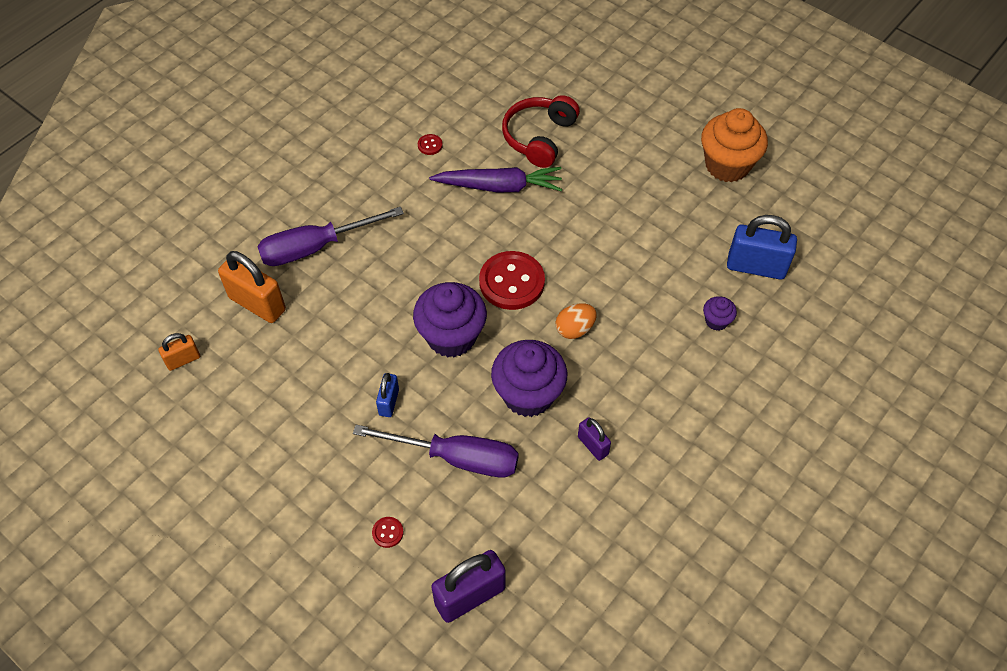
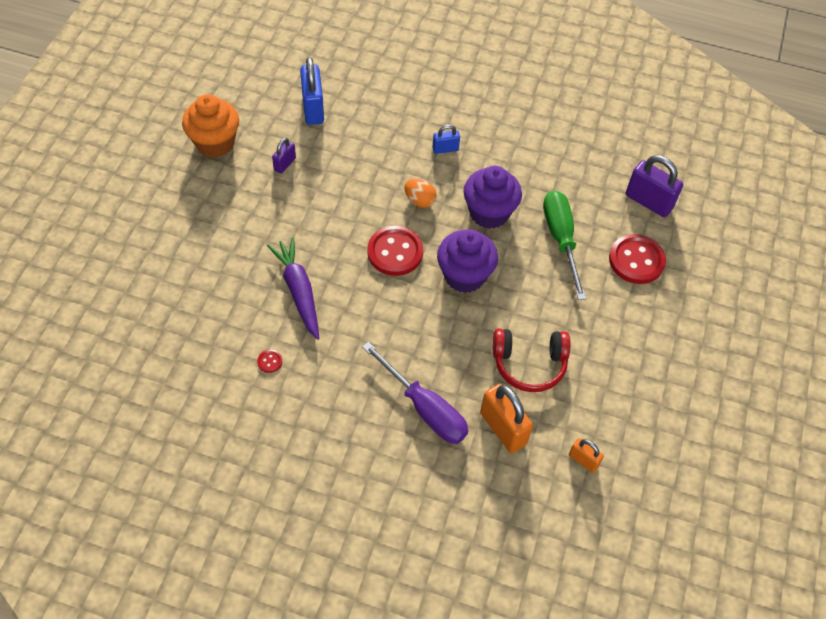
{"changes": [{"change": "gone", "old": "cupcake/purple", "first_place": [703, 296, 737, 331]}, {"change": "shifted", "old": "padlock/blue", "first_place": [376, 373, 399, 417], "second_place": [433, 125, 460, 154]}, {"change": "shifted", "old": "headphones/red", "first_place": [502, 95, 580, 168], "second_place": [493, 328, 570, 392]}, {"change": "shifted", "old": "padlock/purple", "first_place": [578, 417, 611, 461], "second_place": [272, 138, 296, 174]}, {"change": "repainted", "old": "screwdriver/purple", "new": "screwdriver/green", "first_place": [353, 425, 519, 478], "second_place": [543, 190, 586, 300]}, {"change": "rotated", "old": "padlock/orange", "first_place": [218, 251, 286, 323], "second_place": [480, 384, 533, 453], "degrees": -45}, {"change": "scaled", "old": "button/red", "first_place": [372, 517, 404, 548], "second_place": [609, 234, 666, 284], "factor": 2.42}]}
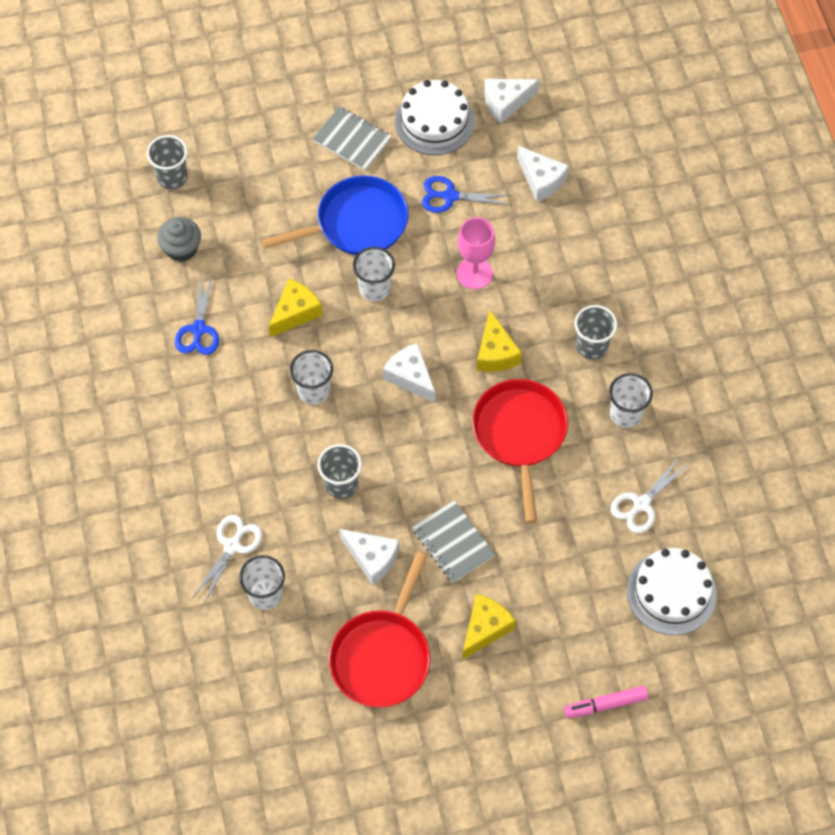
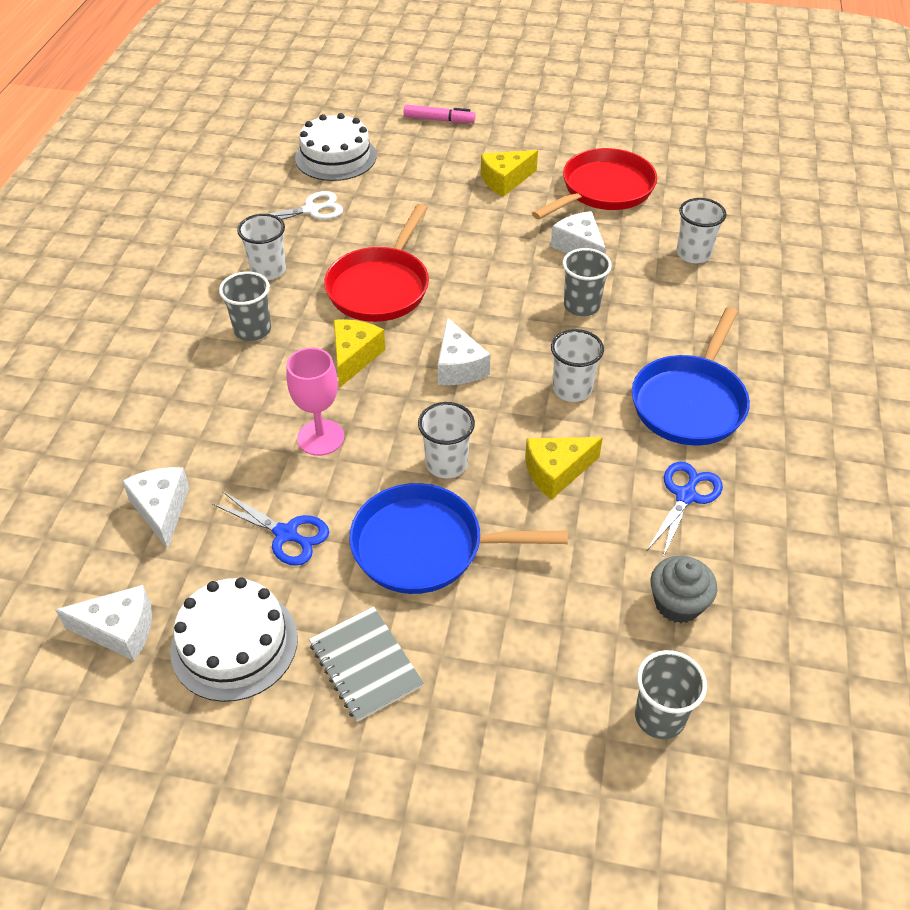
{"changes": [{"change": "gone", "old": "scissors/white", "first_place": [193, 515, 263, 604]}, {"change": "gone", "old": "notebook/grey", "first_place": [412, 500, 495, 583]}, {"change": "new", "new": "pan/blue", "second_place": [632, 307, 750, 445]}]}
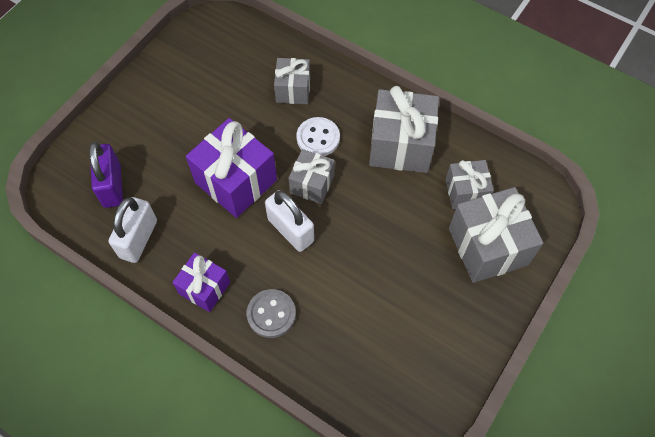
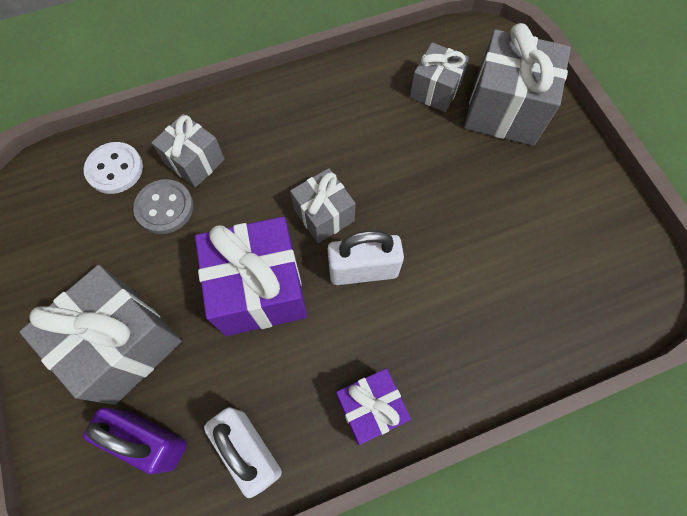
{"changes": [{"change": "shifted", "old": "button/grey", "first_place": [247, 289, 296, 338], "second_place": [133, 179, 194, 234]}, {"change": "shifted", "old": "button/white", "first_place": [296, 117, 340, 156], "second_place": [84, 142, 143, 194]}, {"change": "shifted", "old": "gift/grey", "first_place": [369, 86, 439, 173], "second_place": [19, 265, 182, 405]}]}
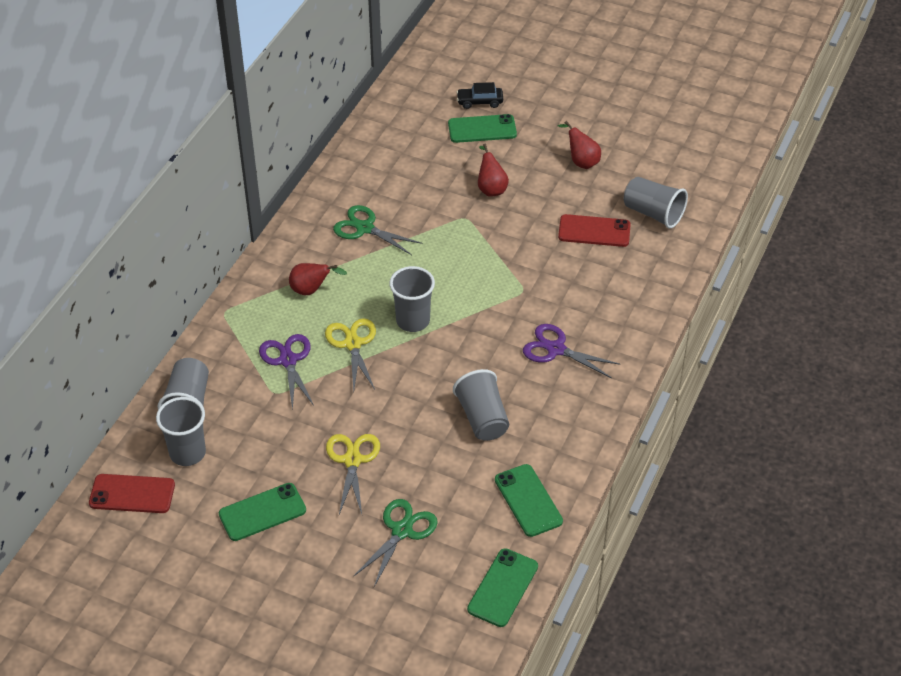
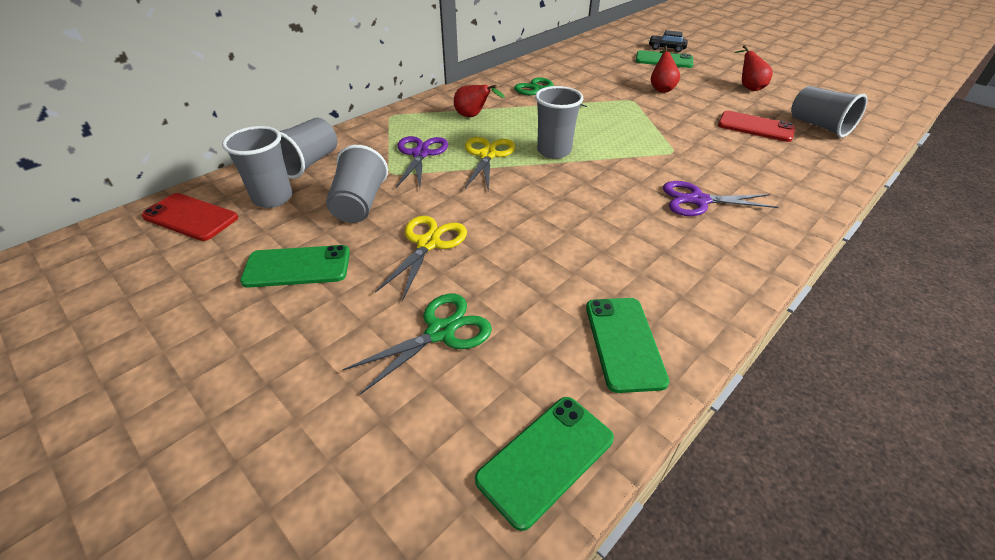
{"changes": [{"change": "shifted", "old": "cup/grey", "first_place": [453, 369, 509, 441], "second_place": [326, 145, 388, 223]}, {"change": "rotated", "old": "scissors/purple", "first_place": [523, 324, 620, 378], "second_place": [663, 181, 779, 216], "degrees": -45}]}
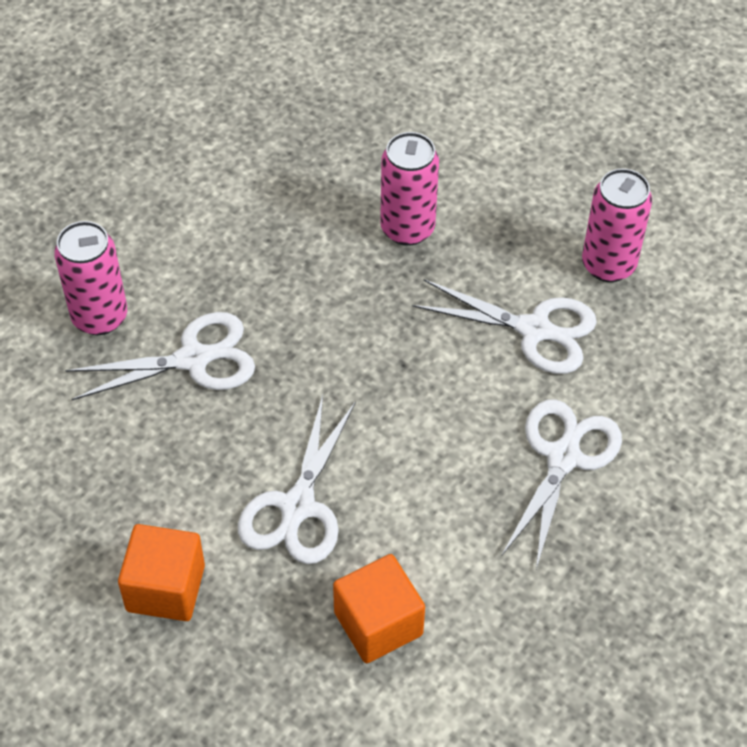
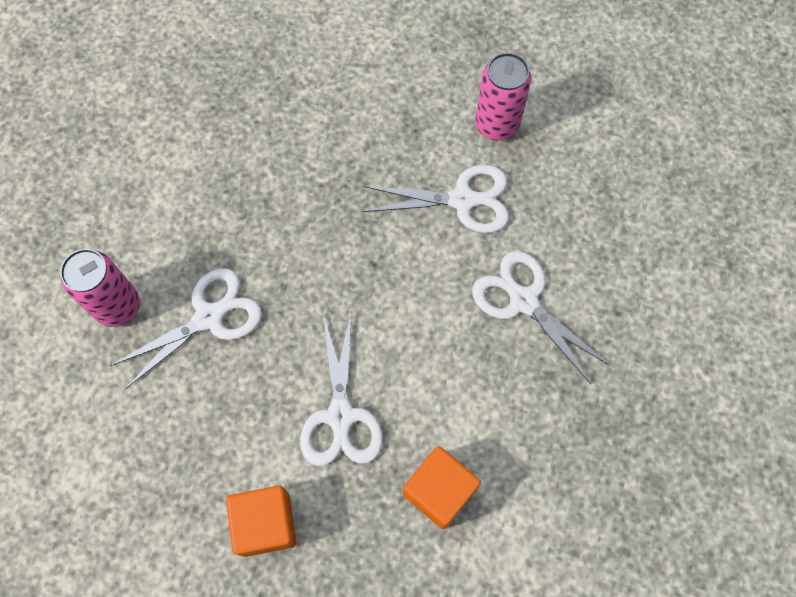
{"changes": [{"change": "gone", "old": "can/pink", "first_place": [380, 132, 439, 246]}, {"change": "rotated", "old": "scissors/white", "first_place": [502, 399, 622, 569], "second_place": [472, 251, 611, 384], "degrees": -45}]}
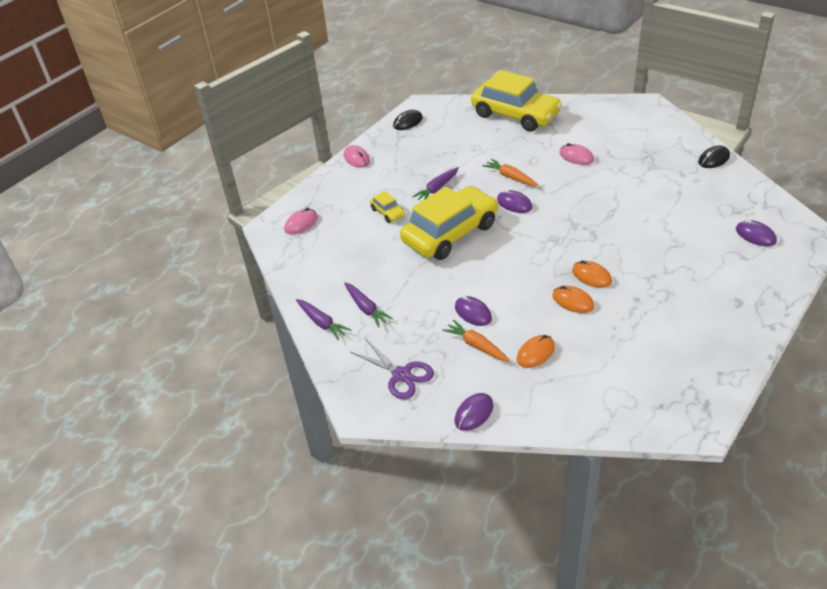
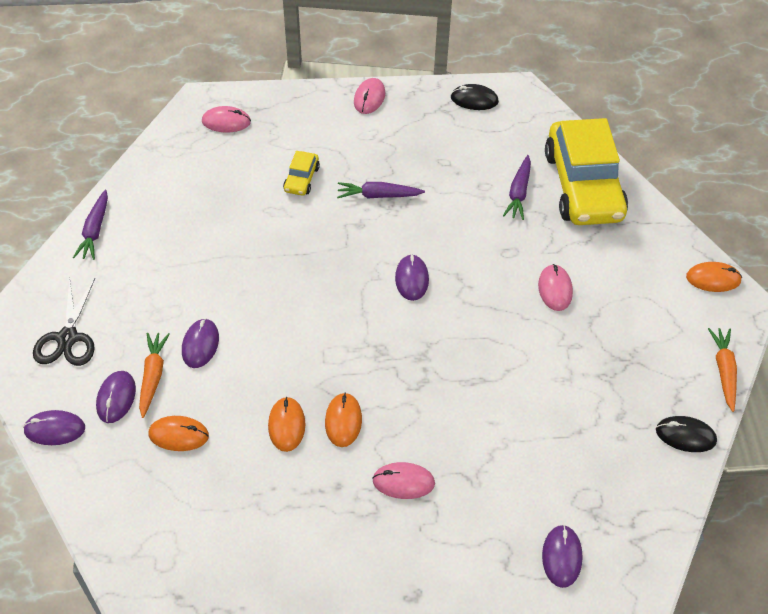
{"changes": [{"change": "gone", "old": "car/yellow", "first_place": [400, 186, 498, 260]}, {"change": "new", "new": "mouse/purple", "second_place": [96, 371, 136, 423]}, {"change": "new", "new": "mouse/pink", "second_place": [372, 462, 435, 499]}, {"change": "new", "new": "mouse/orange", "second_place": [686, 262, 742, 292]}, {"change": "shifted", "old": "carrot/purple", "first_place": [344, 282, 393, 327], "second_place": [503, 155, 531, 220]}, {"change": "shifted", "old": "carrot/orange", "first_place": [482, 159, 538, 186], "second_place": [708, 328, 737, 412]}, {"change": "repainted", "old": "scissors/purple", "new": "scissors/black", "first_place": [351, 338, 434, 399], "second_place": [33, 278, 95, 366]}]}
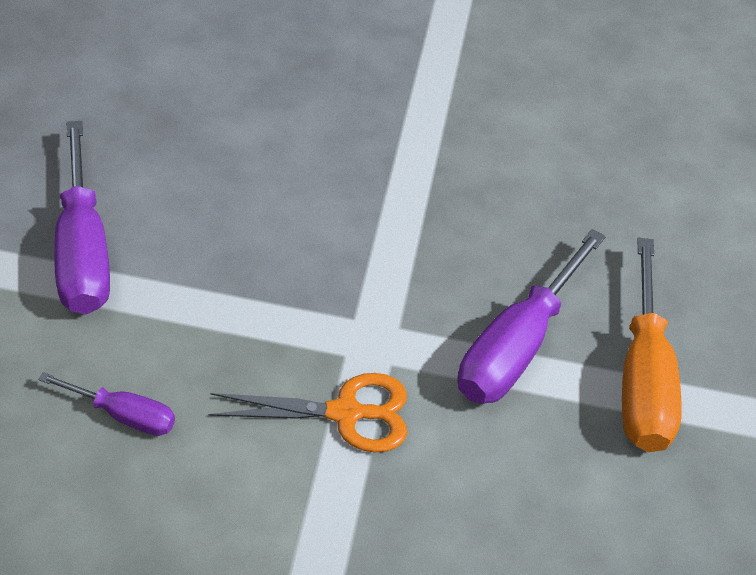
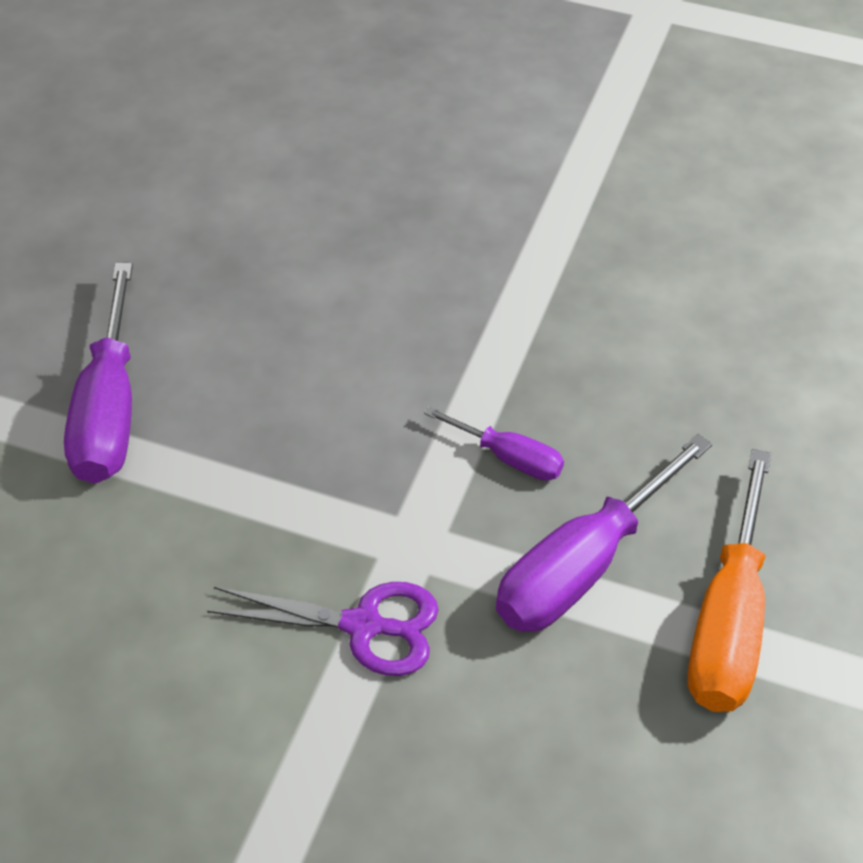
{"changes": [{"change": "shifted", "old": "screwdriver/purple", "first_place": [38, 372, 175, 436], "second_place": [424, 407, 564, 481]}, {"change": "repainted", "old": "scissors/orange", "new": "scissors/purple", "first_place": [208, 373, 407, 453], "second_place": [207, 582, 439, 676]}]}
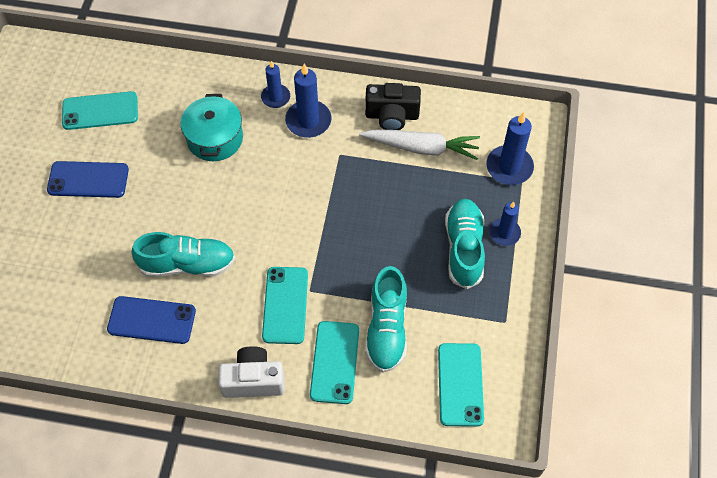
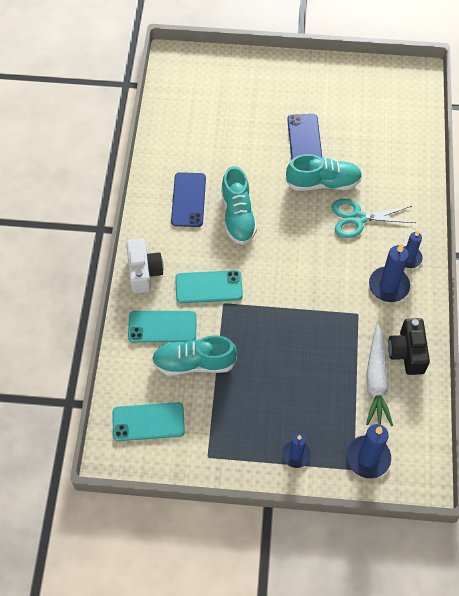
{"changes": [{"change": "gone", "old": "phone/turquoise", "first_place": [62, 91, 138, 130]}, {"change": "shifted", "old": "shoe/turquoise", "first_place": [445, 199, 485, 289], "second_place": [285, 154, 362, 191]}, {"change": "swapped", "old": "pot/turquoise", "new": "scissors/turquoise", "first_place": [181, 94, 243, 161], "second_place": [332, 199, 415, 238]}]}
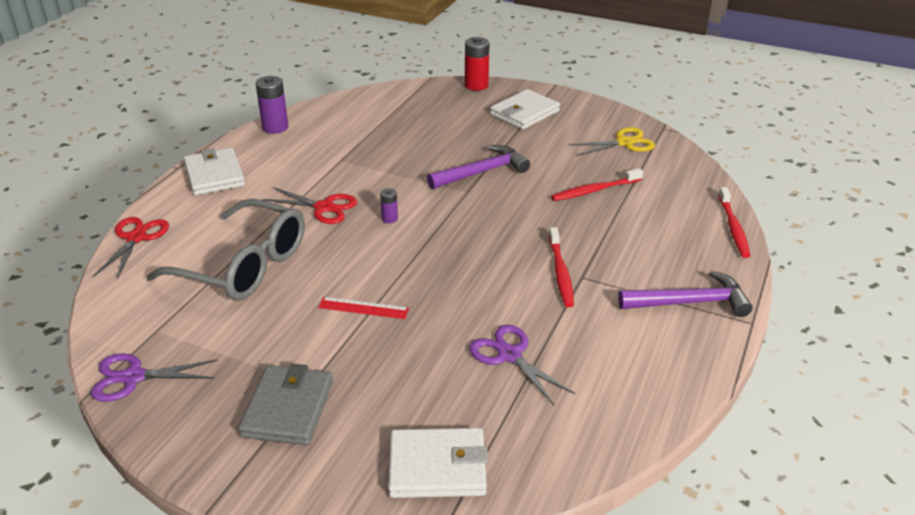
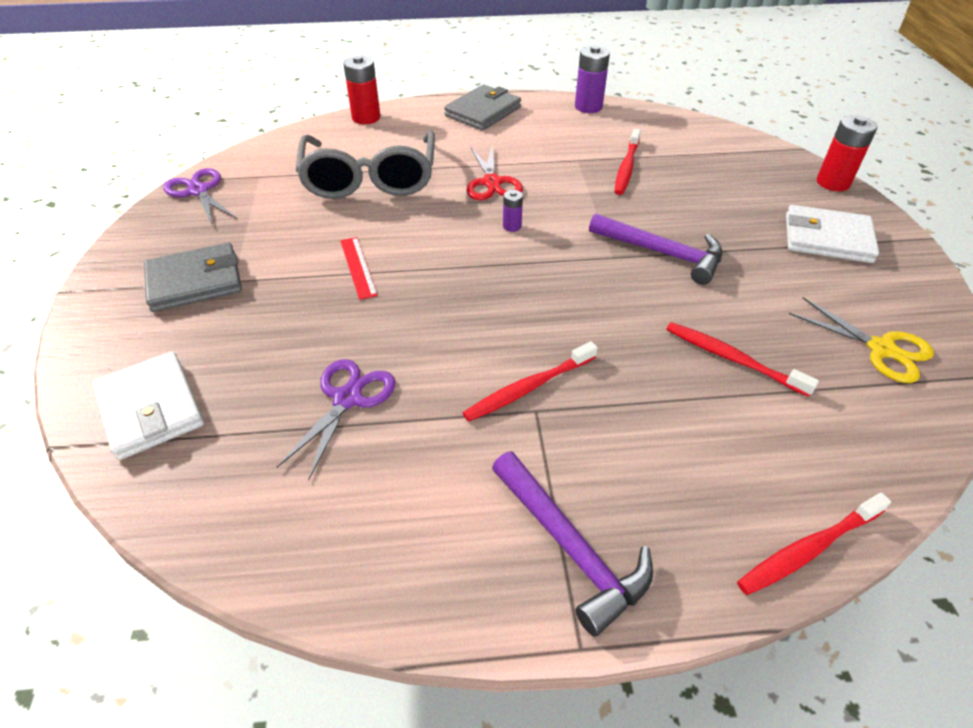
{"changes": [{"change": "new", "new": "toothbrush/red", "second_place": [615, 129, 641, 195]}, {"change": "swapped", "old": "scissors/red", "new": "battery/red", "first_place": [93, 217, 169, 279], "second_place": [343, 55, 380, 124]}, {"change": "repainted", "old": "wallet/white", "new": "wallet/grey", "first_place": [184, 148, 245, 195], "second_place": [444, 85, 521, 131]}]}
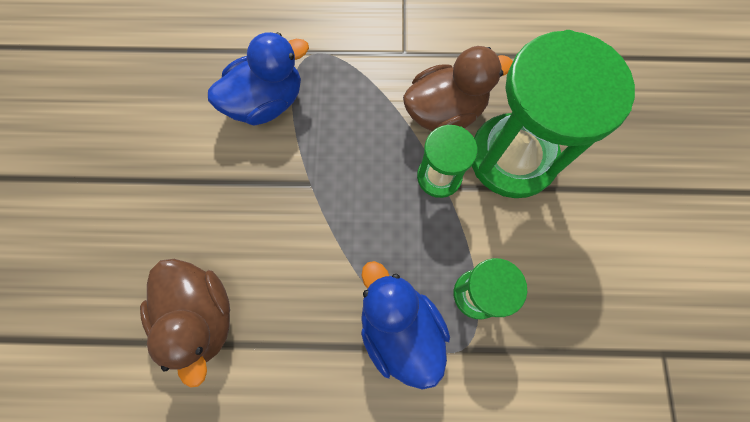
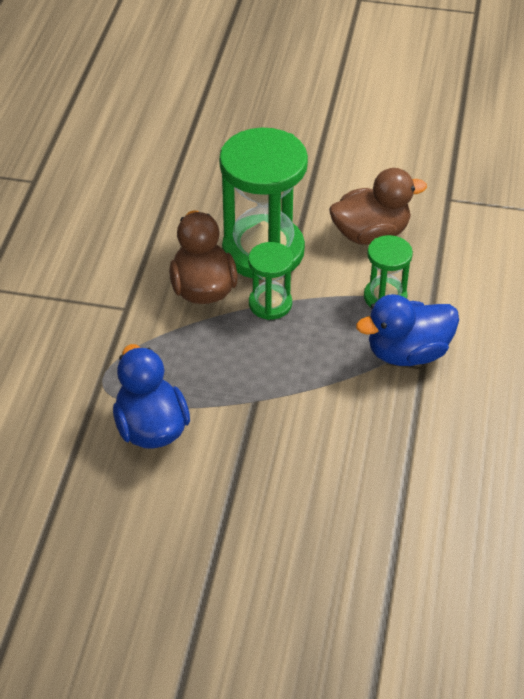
{"changes": [{"change": "shifted", "old": "duck/brown", "first_place": [140, 259, 230, 388], "second_place": [329, 168, 427, 245]}]}
